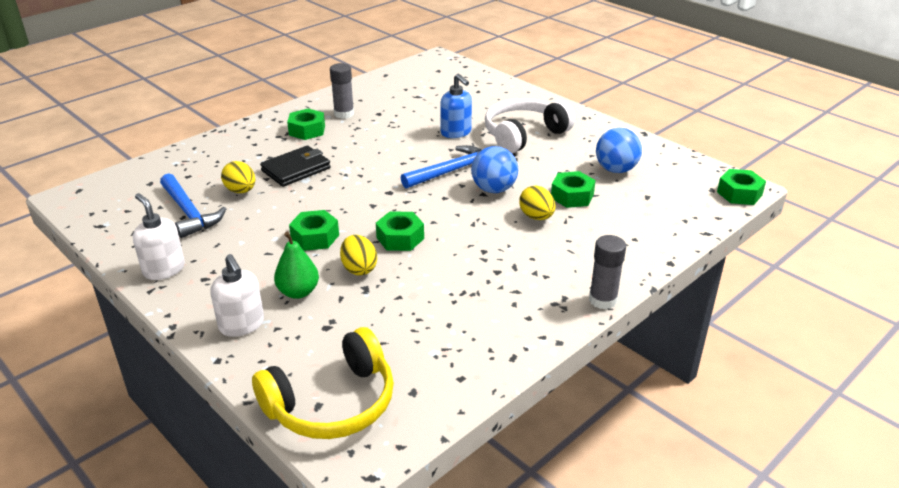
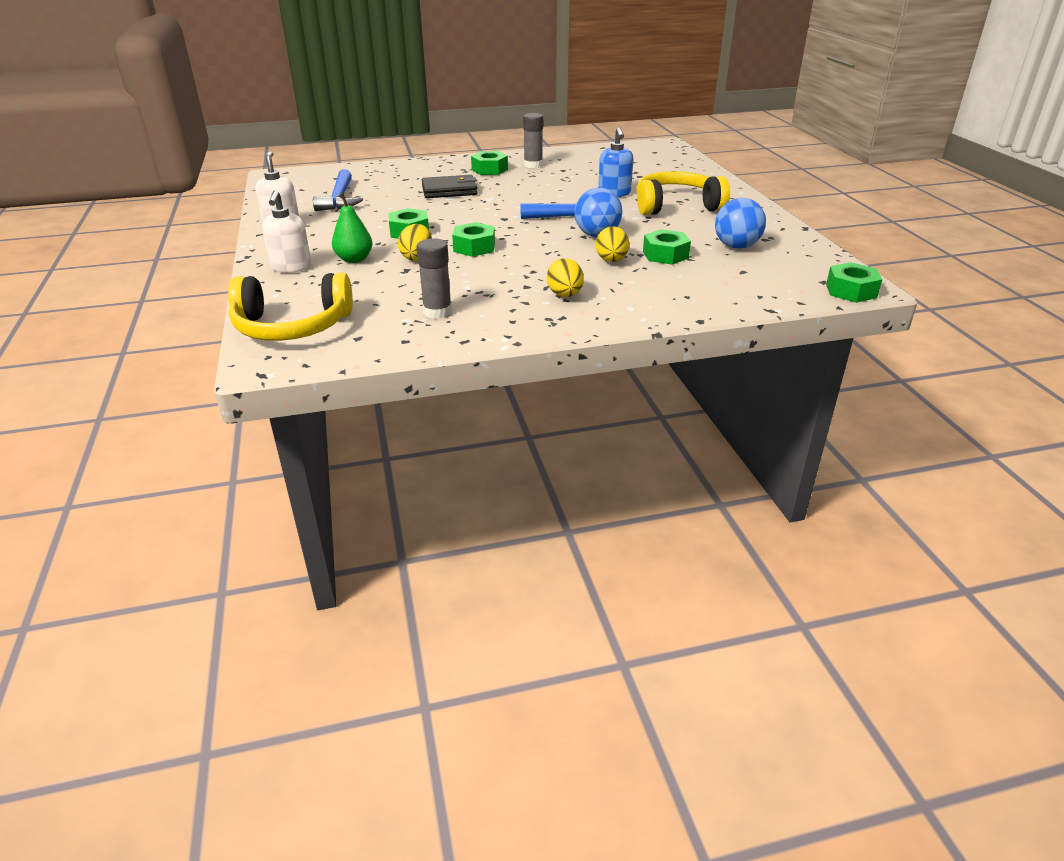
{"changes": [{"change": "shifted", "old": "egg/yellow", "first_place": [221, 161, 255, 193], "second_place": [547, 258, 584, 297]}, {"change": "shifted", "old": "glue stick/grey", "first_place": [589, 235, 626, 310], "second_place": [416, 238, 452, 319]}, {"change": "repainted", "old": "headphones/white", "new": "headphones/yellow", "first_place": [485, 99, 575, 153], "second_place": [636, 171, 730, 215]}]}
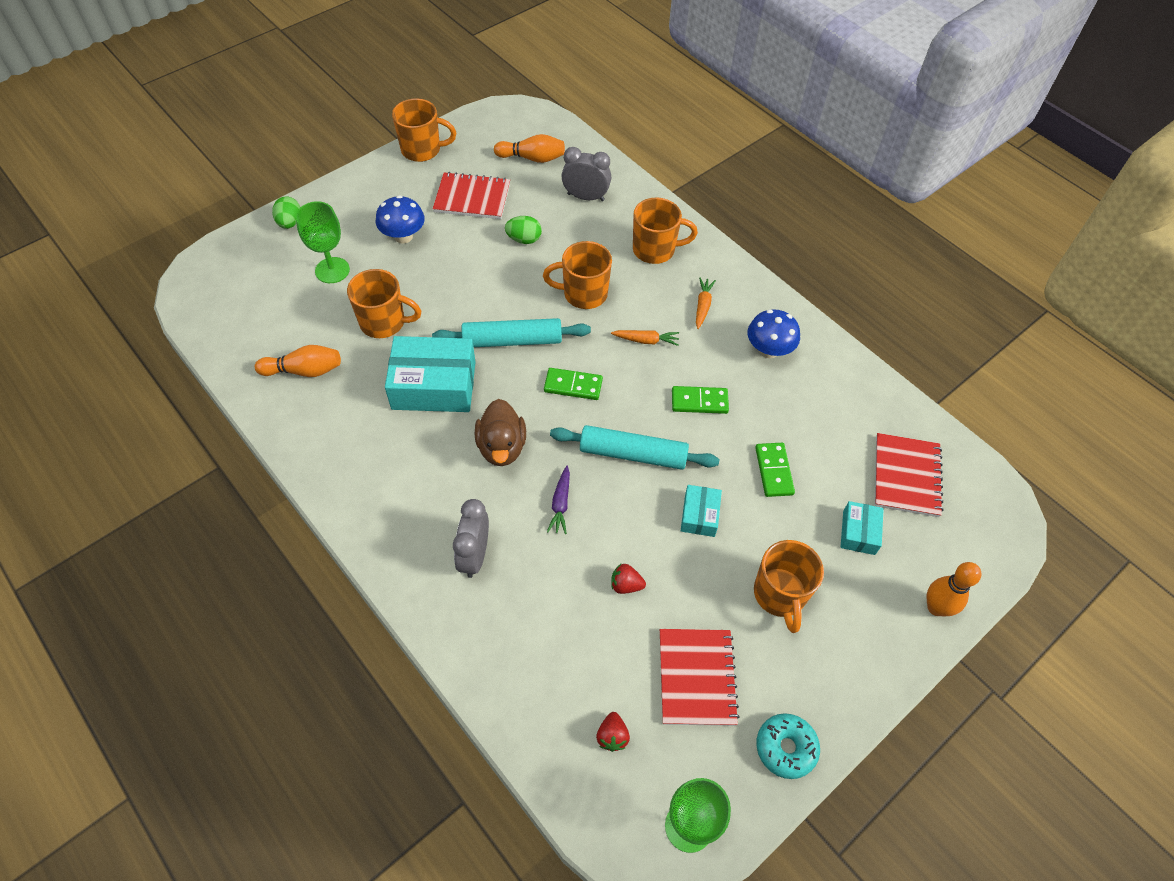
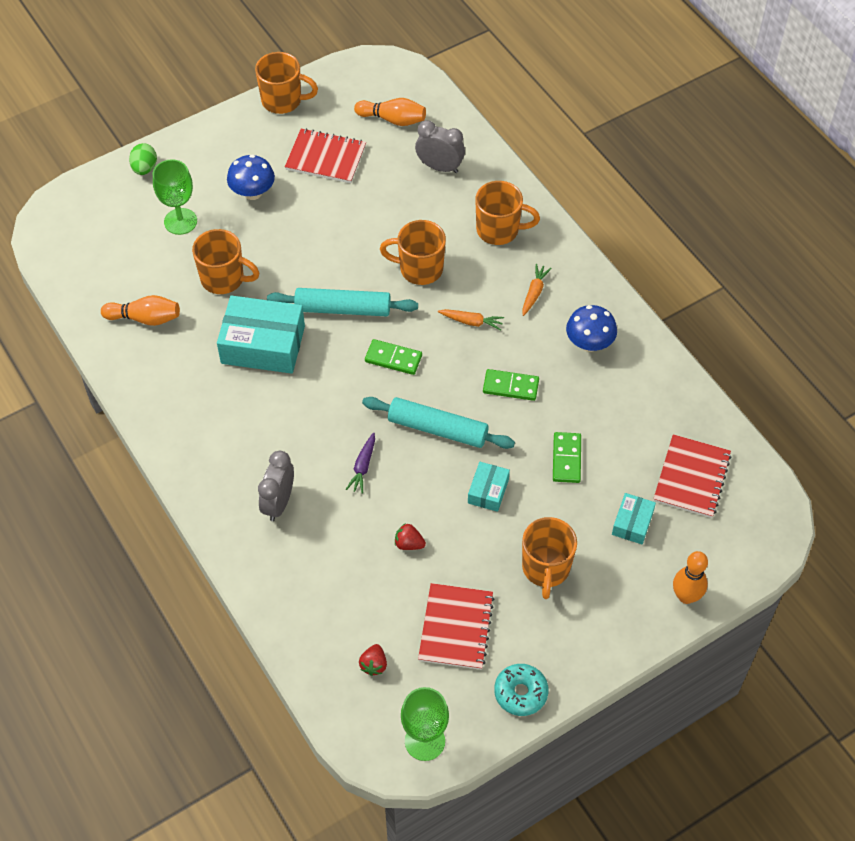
{"changes": [{"change": "gone", "old": "duck/brown", "first_place": [475, 399, 526, 466]}, {"change": "gone", "old": "egg/green", "first_place": [505, 216, 542, 244]}]}
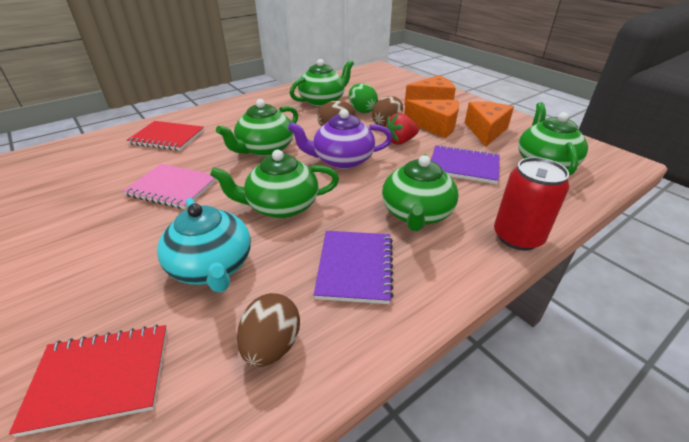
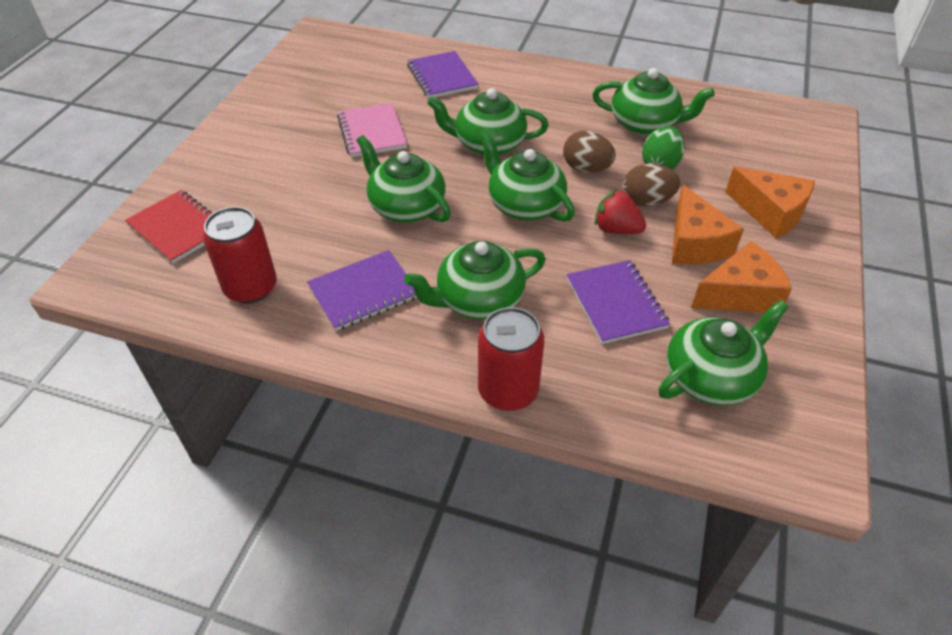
{"changes": [{"change": "gone", "old": "teapot/turquoise", "first_place": [157, 198, 251, 293]}, {"change": "swapped", "old": "egg/brown", "new": "can/red", "first_place": [237, 293, 300, 367], "second_place": [203, 207, 277, 304]}, {"change": "repainted", "old": "notebook/red", "new": "notebook/purple", "first_place": [127, 121, 204, 151], "second_place": [407, 51, 479, 98]}, {"change": "repainted", "old": "teapot/purple", "new": "teapot/green", "first_place": [288, 109, 393, 169], "second_place": [480, 132, 575, 222]}]}
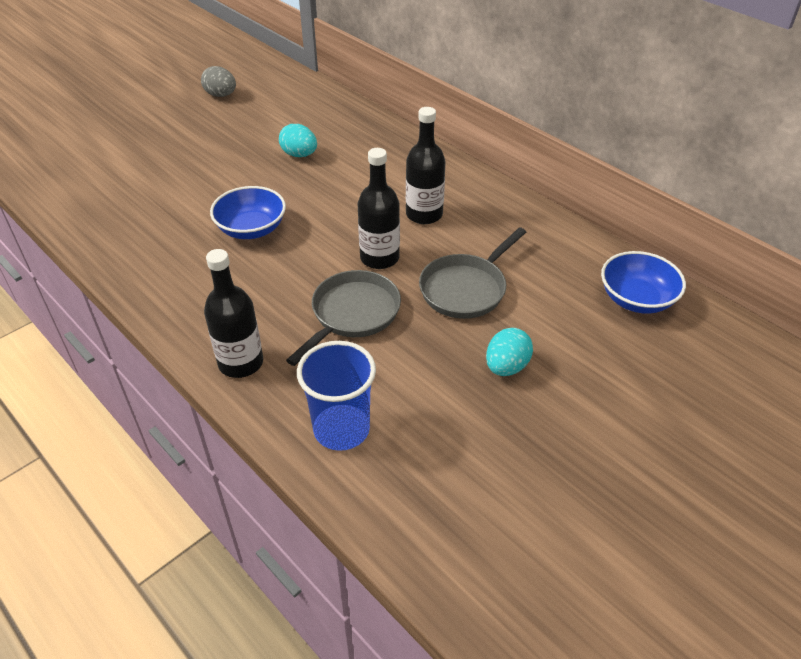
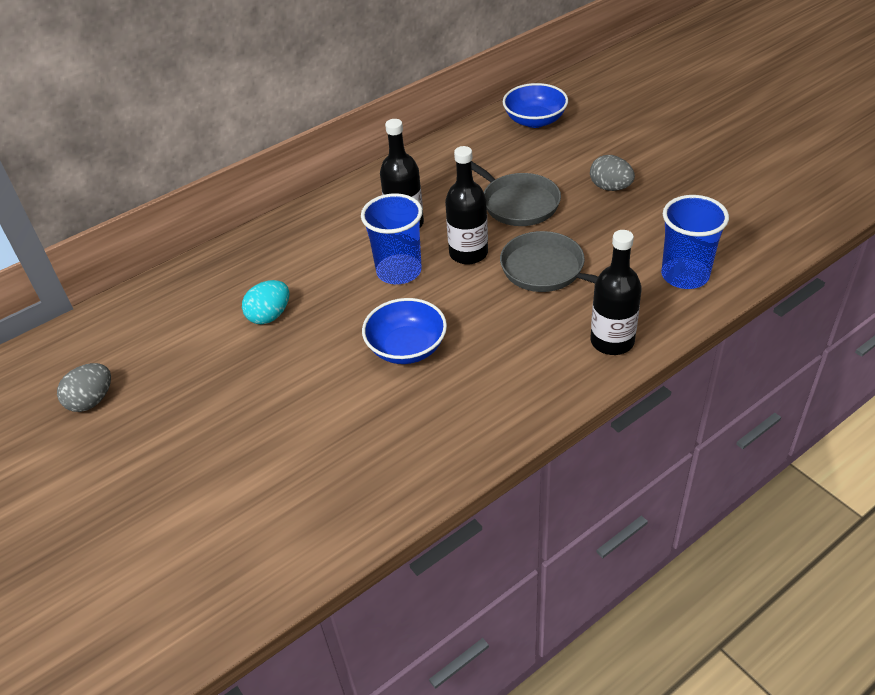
{"changes": [{"change": "new", "new": "cup/blue", "second_place": [361, 193, 423, 284]}, {"change": "repainted", "old": "egg/turquoise", "new": "egg/grey", "first_place": [486, 328, 533, 376], "second_place": [590, 155, 635, 191]}]}
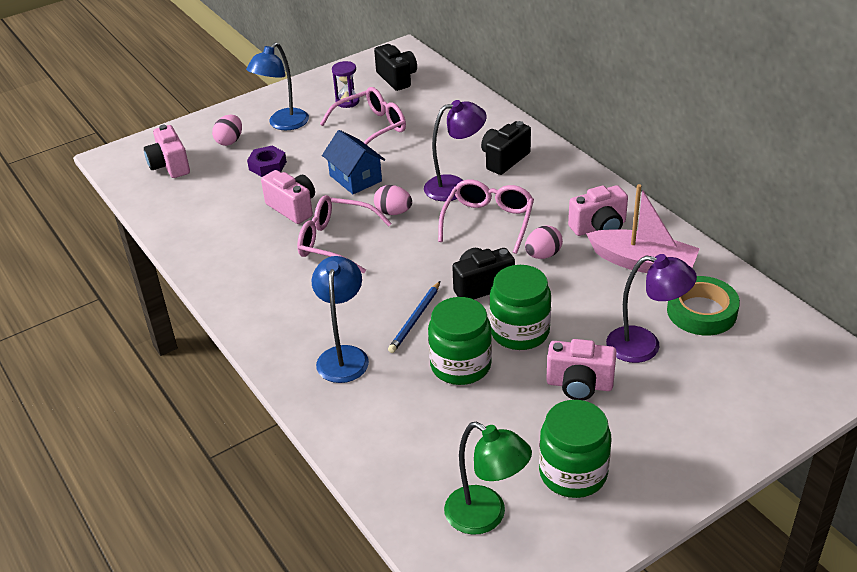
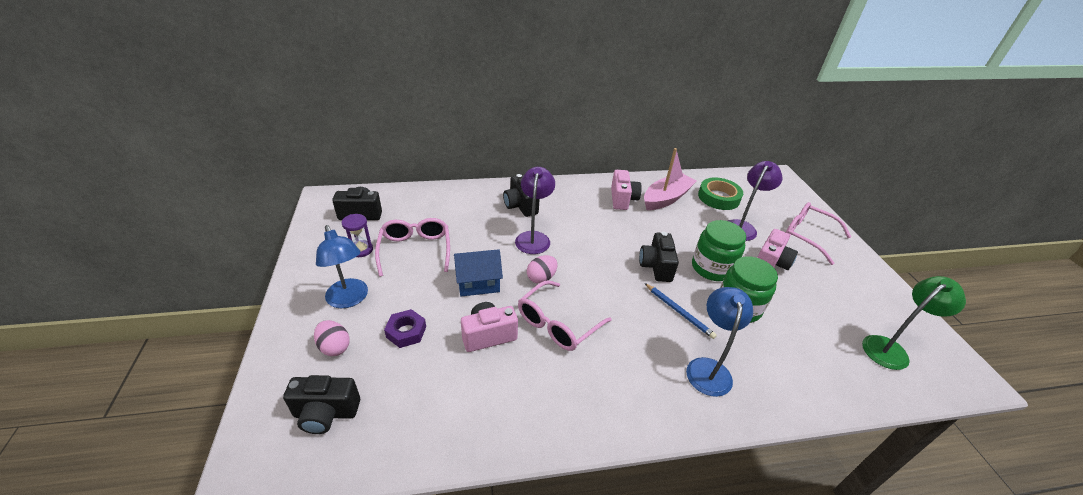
{"changes": [{"change": "gone", "old": "egg/pink", "first_place": [525, 225, 563, 259]}, {"change": "gone", "old": "jar/green", "first_place": [539, 400, 611, 498]}, {"change": "shifted", "old": "glasses/pink", "first_place": [438, 179, 534, 254], "second_place": [786, 202, 851, 265]}, {"change": "repainted", "old": "camera/pink", "new": "camera/black", "first_place": [144, 125, 190, 178], "second_place": [283, 375, 360, 434]}, {"change": "rotated", "old": "lamp/blue", "first_place": [312, 256, 369, 383], "second_place": [686, 287, 753, 397], "degrees": 75}]}
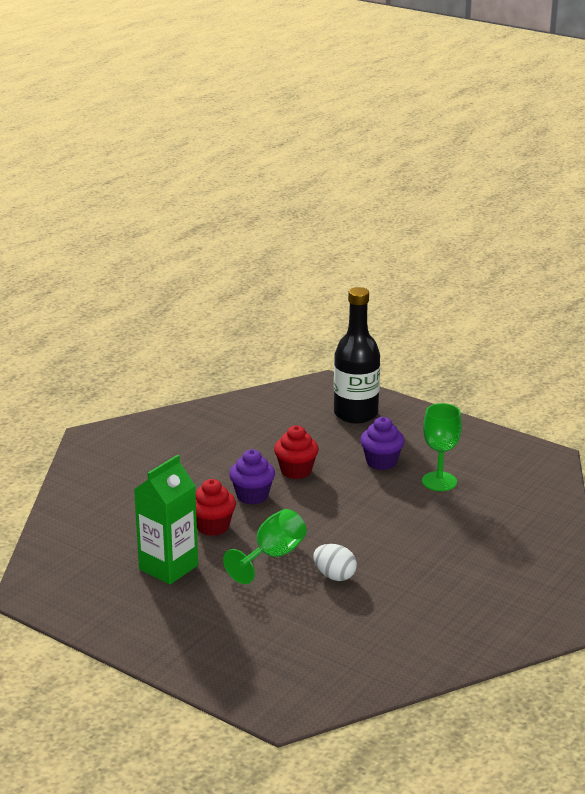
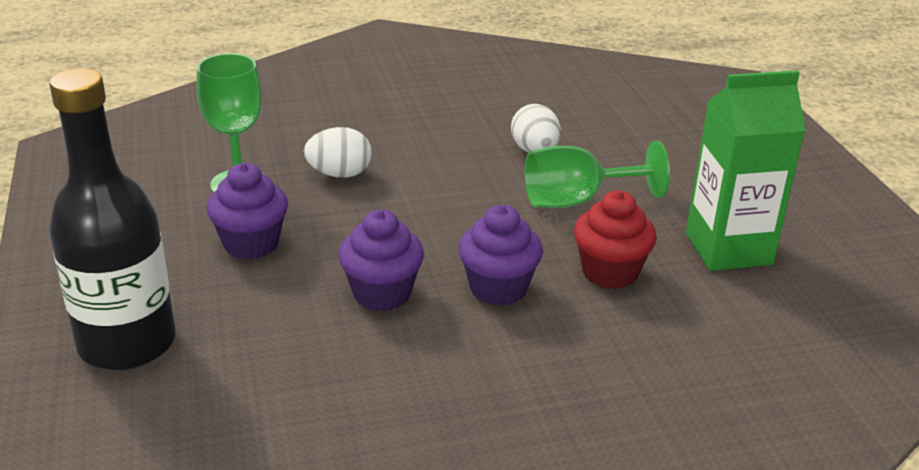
{"changes": [{"change": "new", "new": "egg/white", "second_place": [304, 127, 372, 178]}, {"change": "repainted", "old": "cupcake/red", "new": "cupcake/purple", "first_place": [274, 425, 319, 479], "second_place": [338, 209, 424, 311]}]}
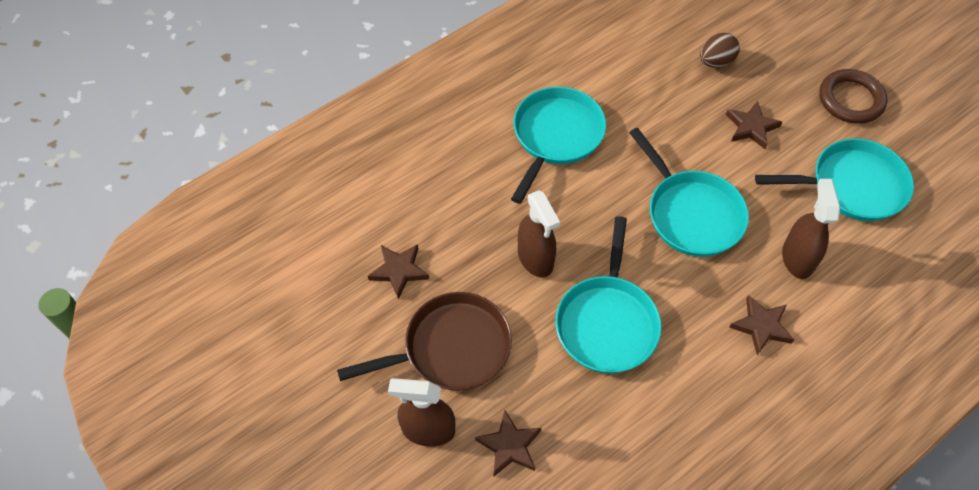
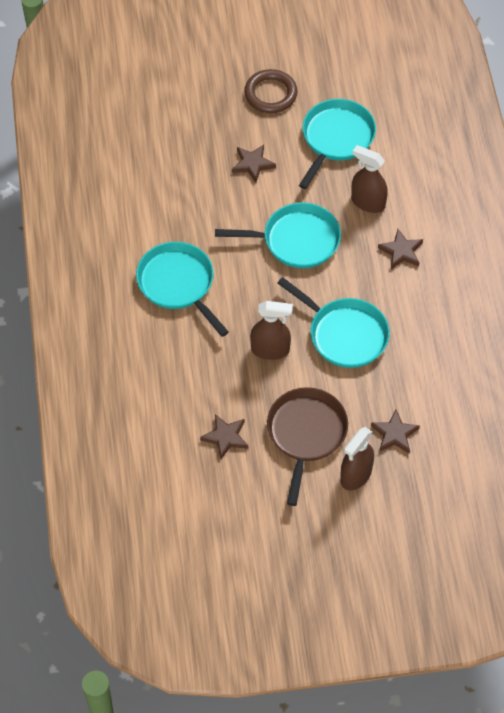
{"changes": [{"change": "gone", "old": "egg/brown", "first_place": [700, 33, 740, 68]}]}
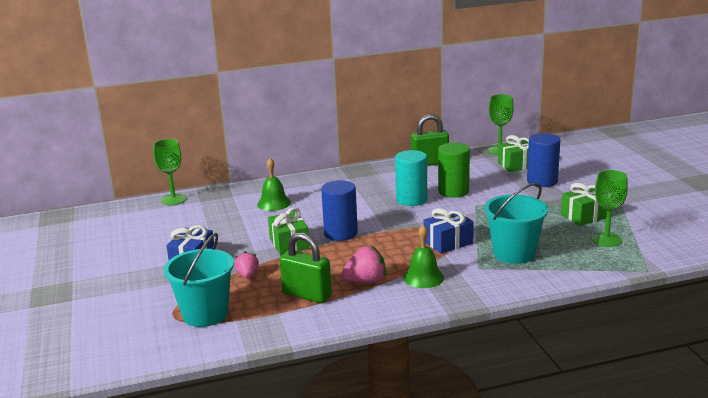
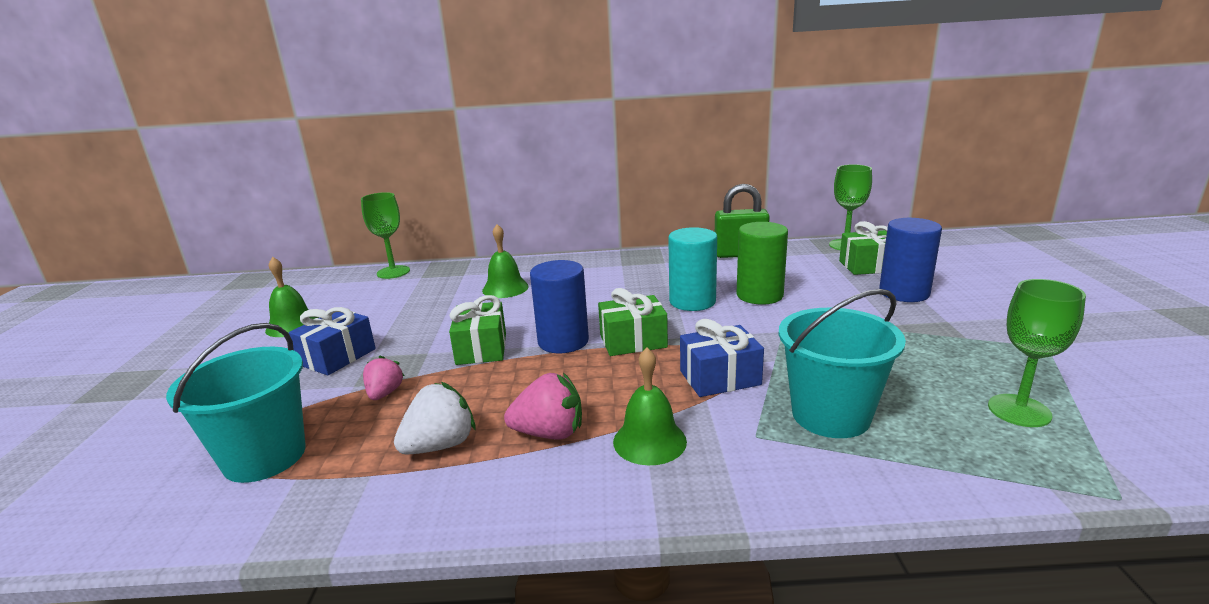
{"changes": [{"change": "new", "new": "bell/green", "second_place": [265, 257, 319, 337]}, {"change": "shifted", "old": "gift/green", "first_place": [561, 183, 607, 226], "second_place": [598, 288, 668, 356]}, {"change": "swapped", "old": "padlock/green", "new": "strawberry/white", "first_place": [279, 232, 332, 303], "second_place": [394, 382, 476, 454]}]}
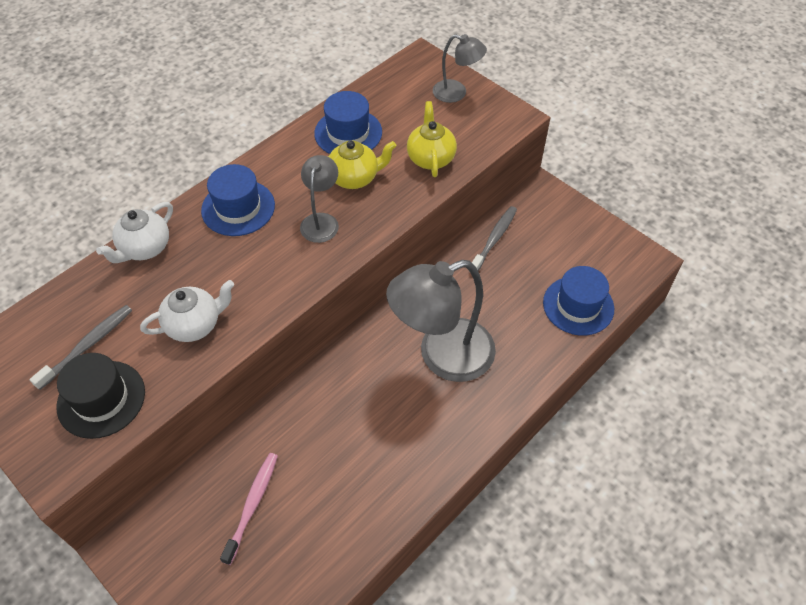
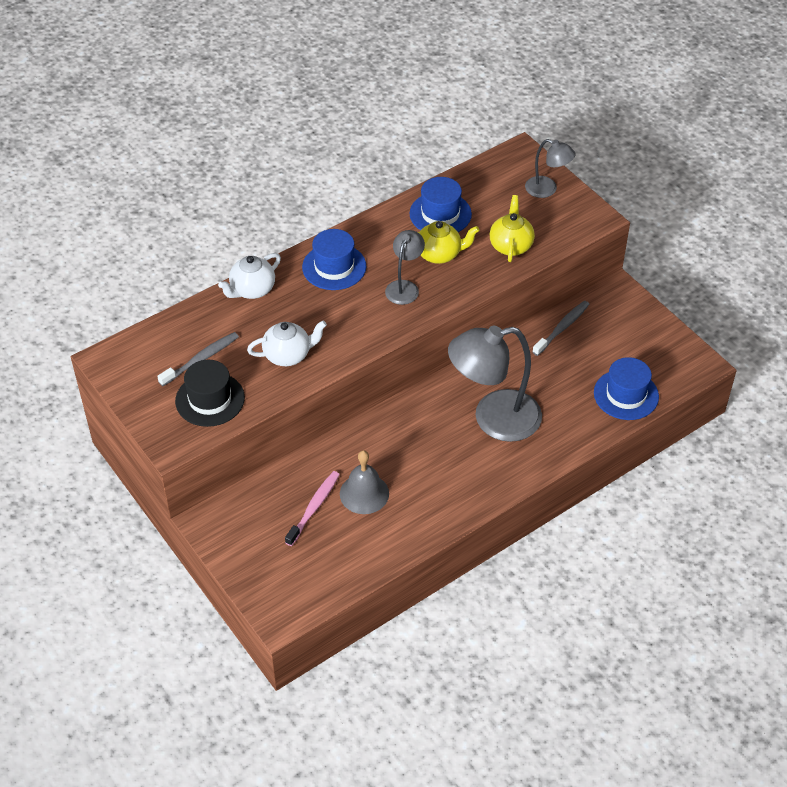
{"changes": [{"change": "new", "new": "bell/grey", "second_place": [340, 450, 389, 514]}]}
